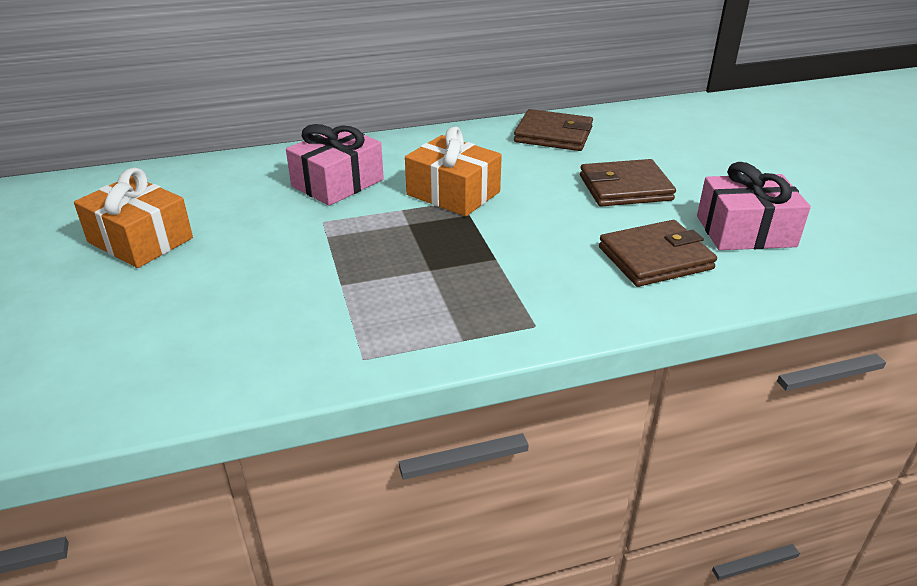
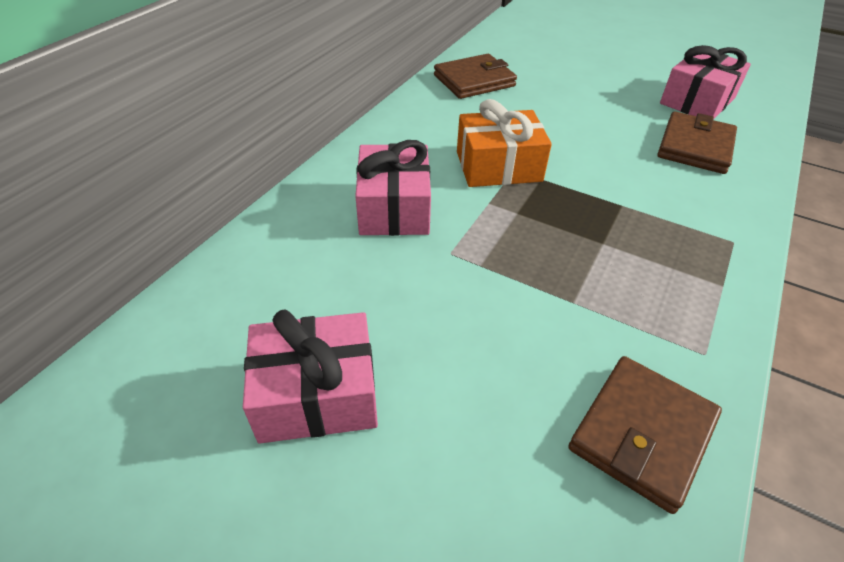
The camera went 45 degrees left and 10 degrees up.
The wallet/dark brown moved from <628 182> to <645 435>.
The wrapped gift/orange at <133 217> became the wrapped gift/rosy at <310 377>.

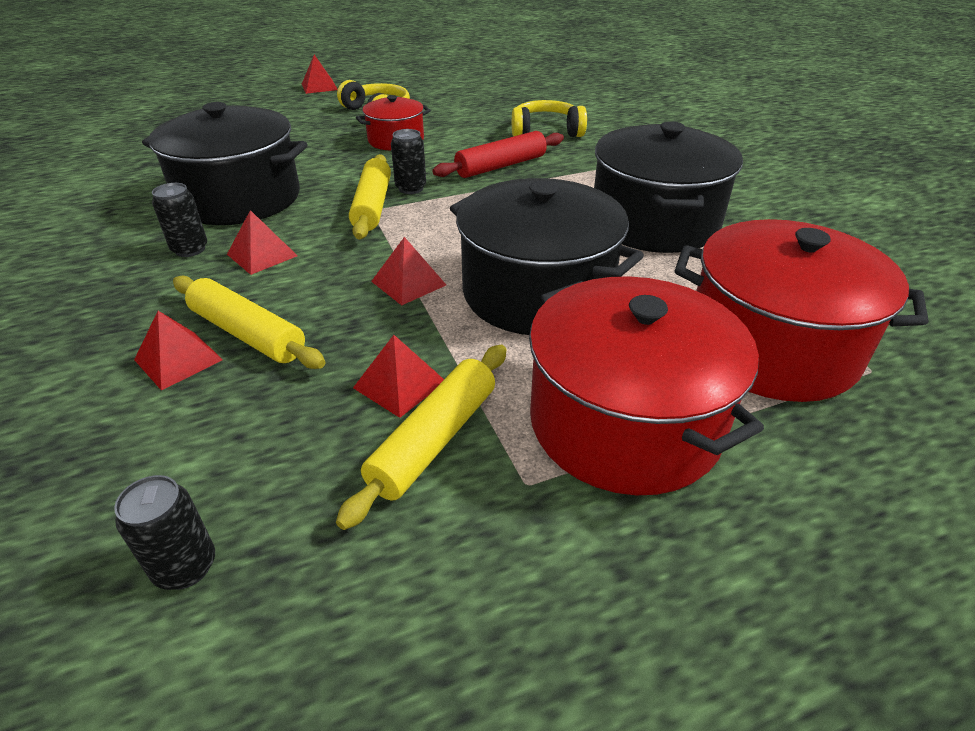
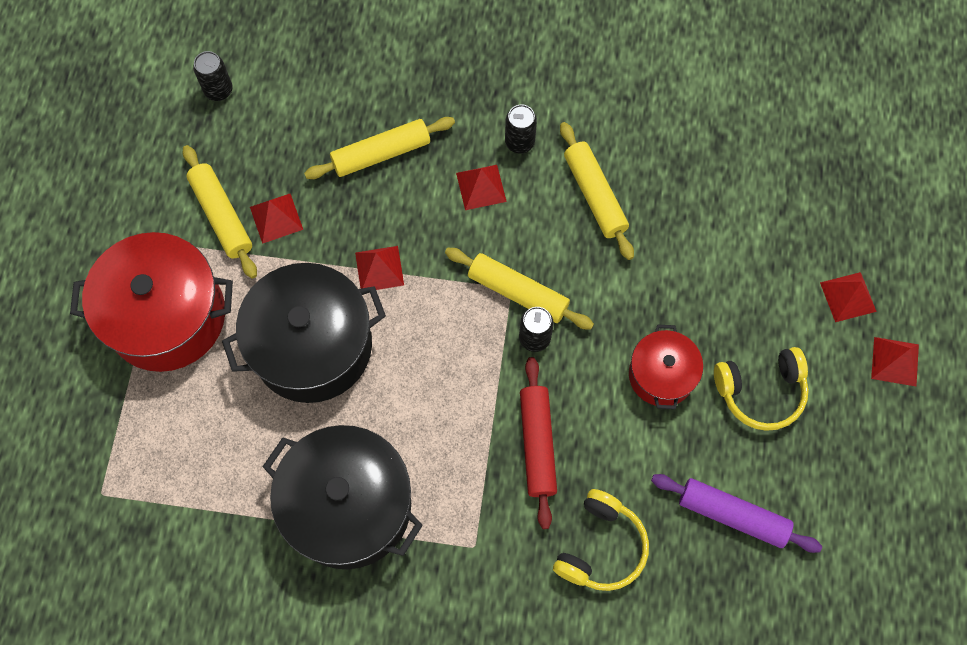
The camera went 120 degrees right and 30 degrees up.
The cooking pot/jet-black at <224 163> was replaced by the pastry roller/yellow at <597 191>.
The cooking pot/crimson at <802 310> disappeared.
The pyramid shape/crimson moved from <178 350> to <848 297>.
The pastry roller/royal purple at <736 513> appeared.

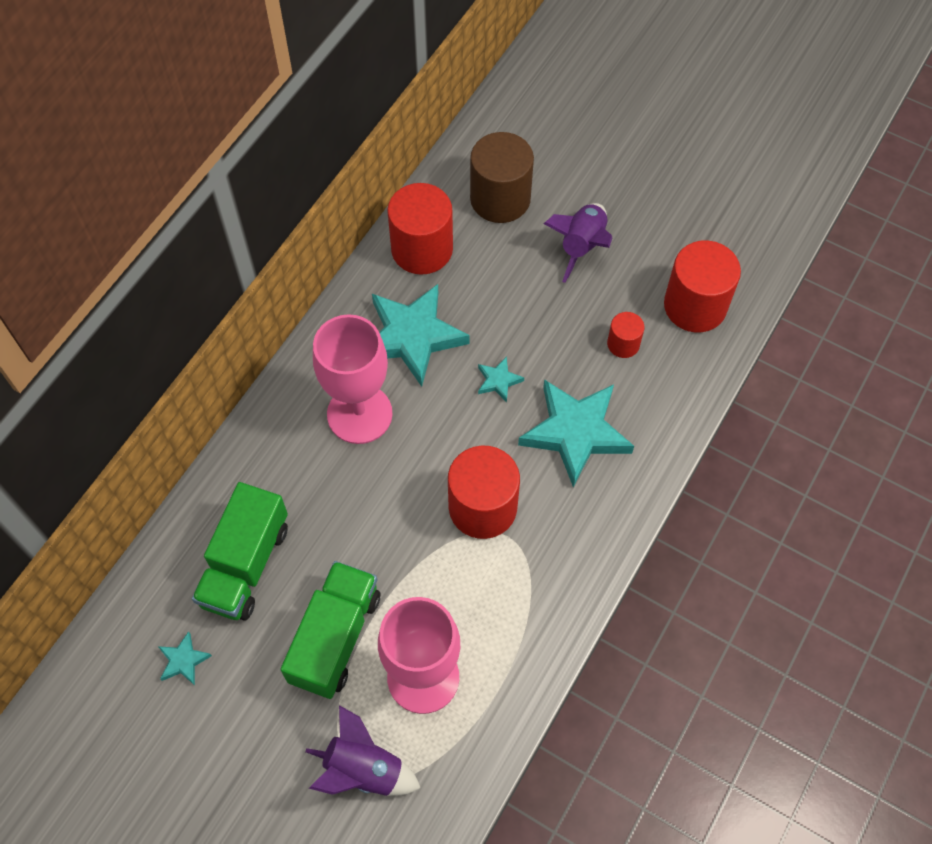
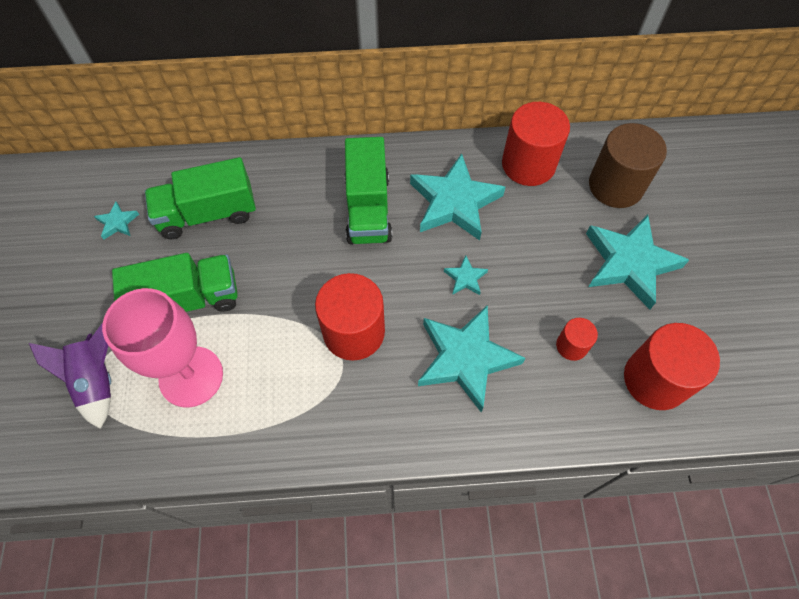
The camera went 55 degrees right and 0 degrees up.
The rocket/royal purple at <578 243> was replaced by the star shape/teal at <637 262>.
The wine glass/rosy at <353 379> was replaced by the truck/leaf-green at <368 190>.

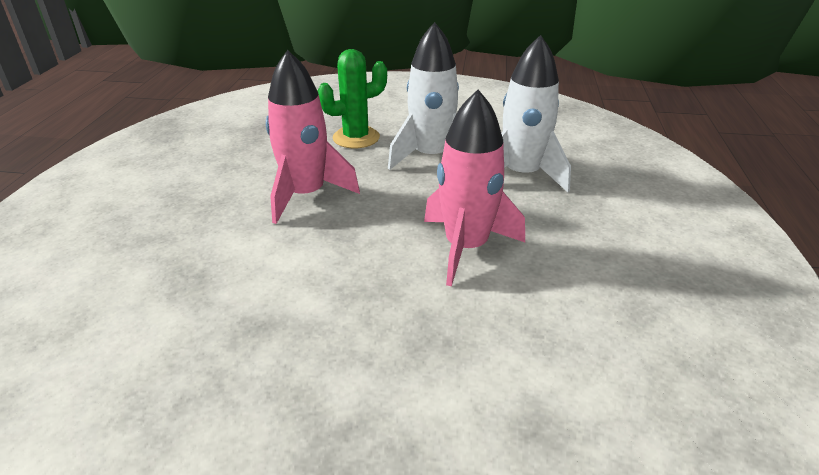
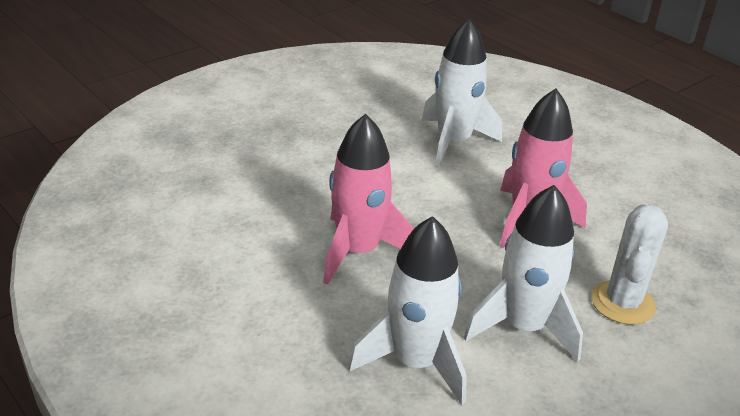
The camera went 130 degrees right and 0 degrees up.
The prickly plant/leaf-green at <352 98> became the prickly plant/pure white at <629 264>.
The rocket/pure white at <462 92> appeared.

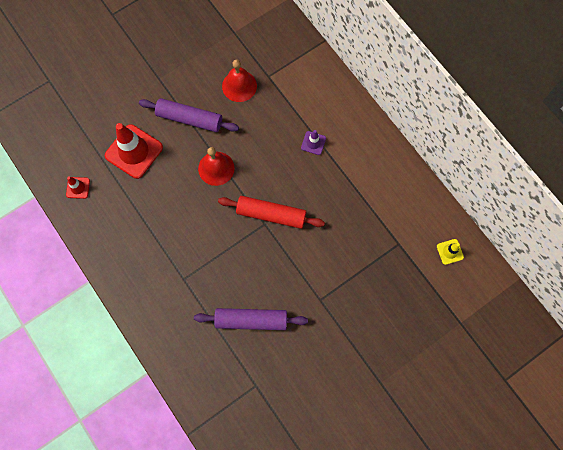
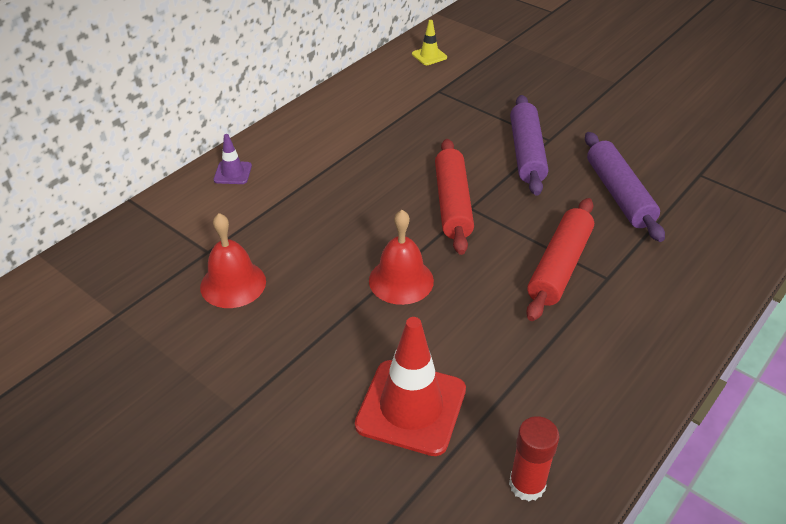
The camera went 105 degrees left and 30 degrees down.
The pastry roller/royal purple moved from <189 115> to <529 145>.
The safety cone/royal purple moved from <313 142> to <233 159>.
The safety cone/crimson at <78 187> was replaced by the stick of glue/crimson at <534 458>.
The pastry roller/crimson at <560 259> appeared.

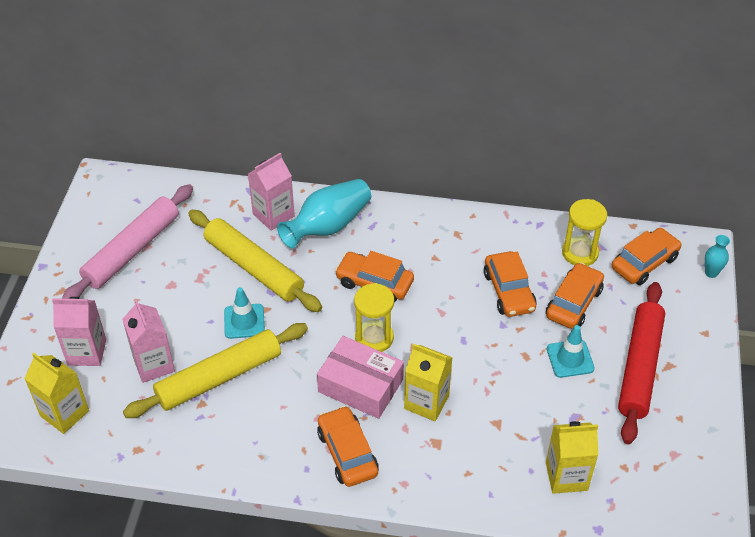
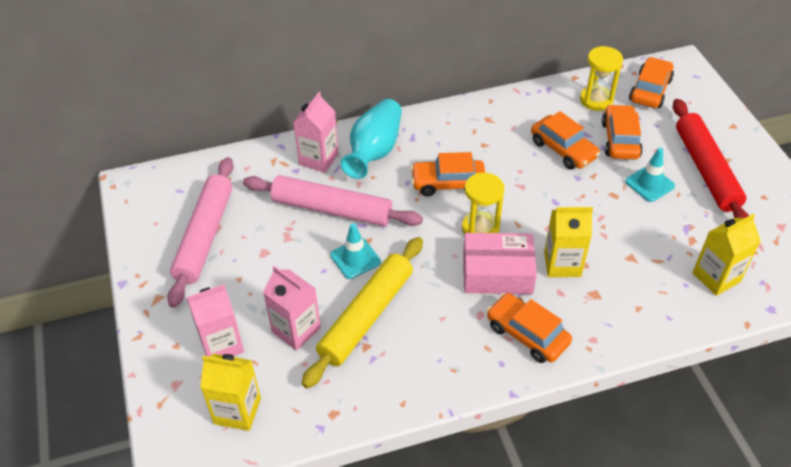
The camera went 25 degrees left and 0 degrees up.
The pastry roller/yellow at <255 261> became the pastry roller/rosy at <333 200>.
The tall vase/teal at <717 256> disappeared.

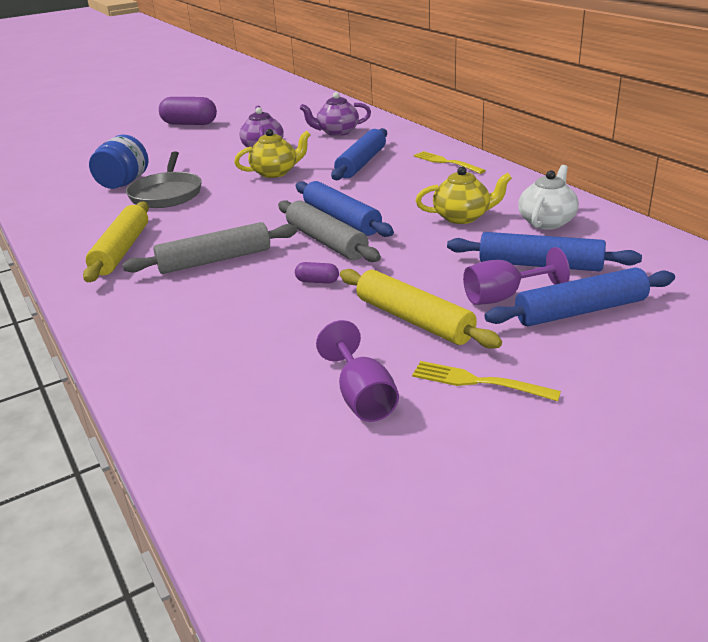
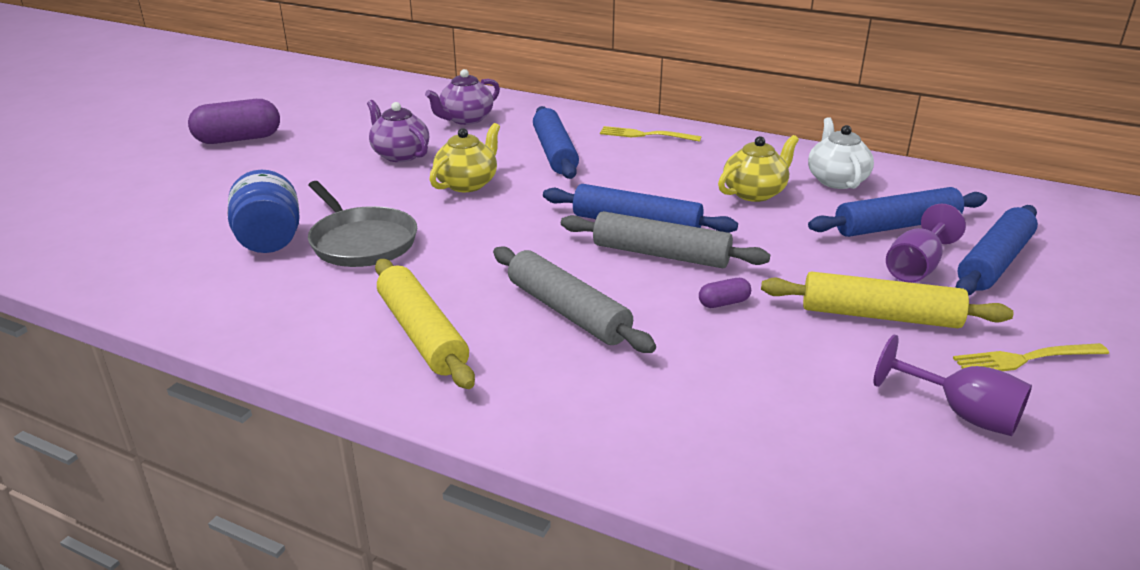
The camera went 35 degrees left and 0 degrees up.
The pastry roller/gray at <210 248> turned 75 degrees counterclockwise.

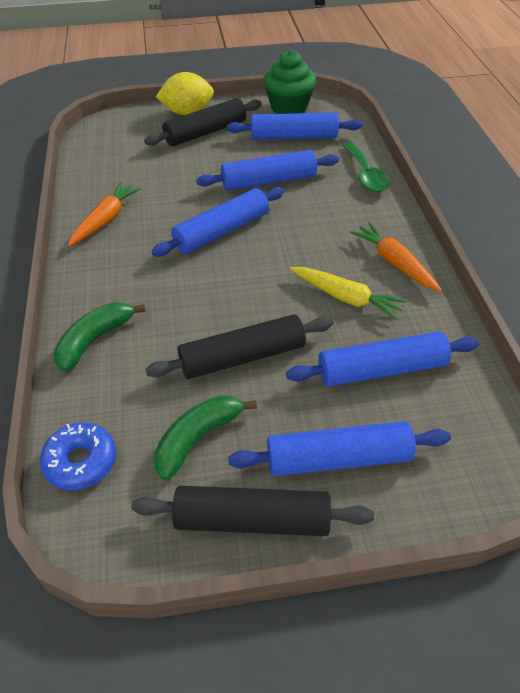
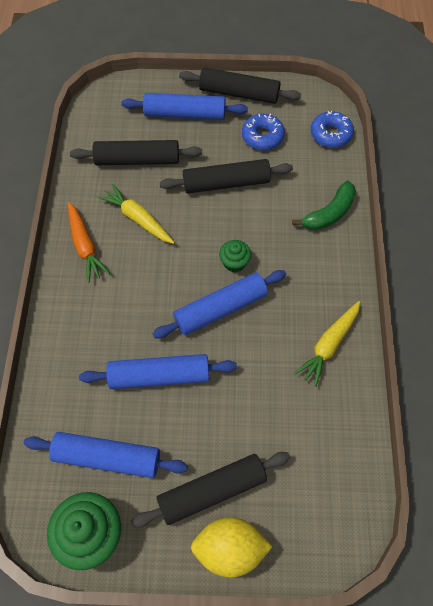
The camera went 170 degrees left and 15 degrees up.
The teaspoon/leaf-green at <366 167> disappeared.
The root vegetable/orange at <105 214> became the root vegetable/yellow at <327 344>.
The pastry roller/cobalt at <382 359> became the pastry roller/jet-black at <136 152>.
The banana fruit/leaf-green at <205 438> was replaced by the donut/cobalt at <263 132>.
The muffin/leaf-green at <235 256> appeared.

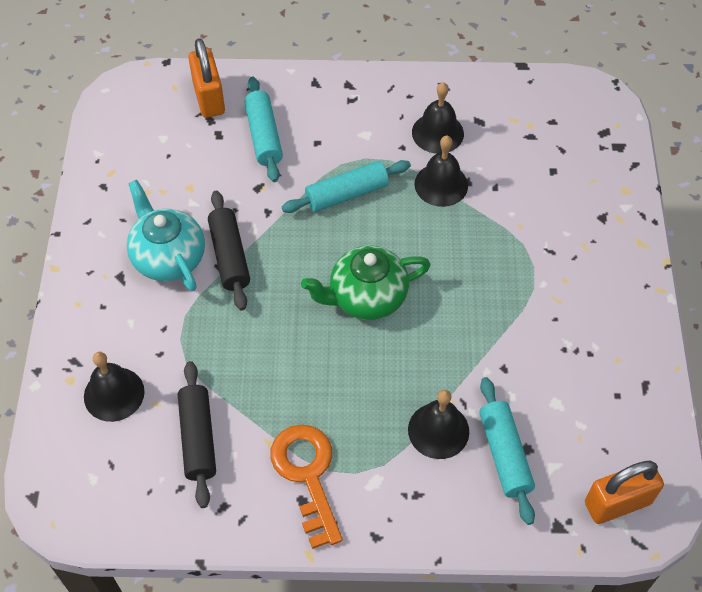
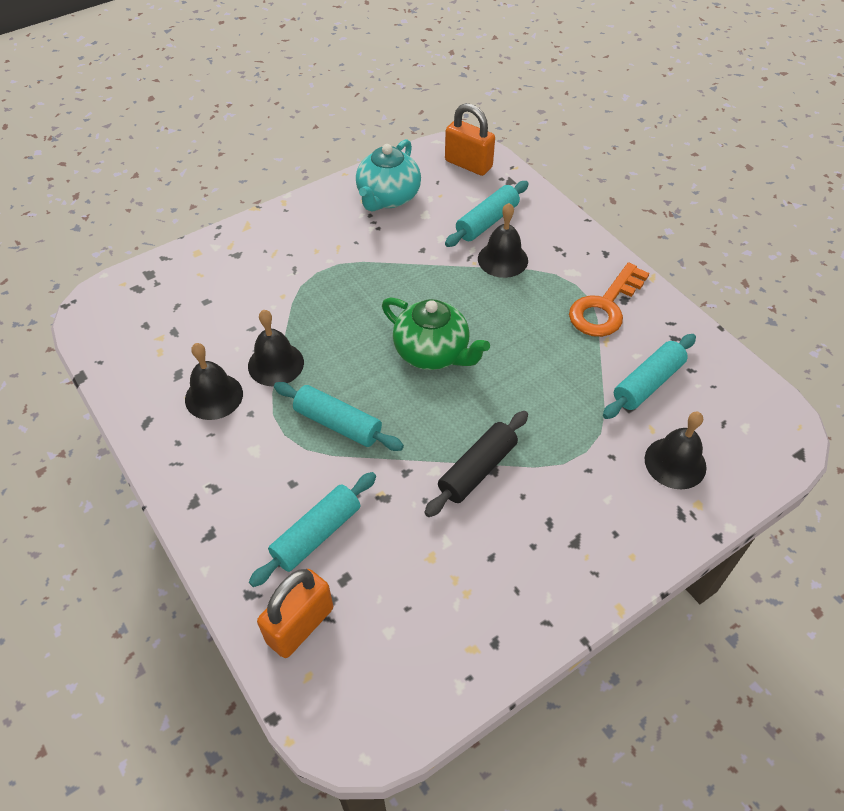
The camera went 125 degrees left and 5 degrees down.
The teapot/teal moved from <166 235> to <388 175>.
The pastry roller/jet-black at <197 434> became the pastry roller/teal at <649 376>.

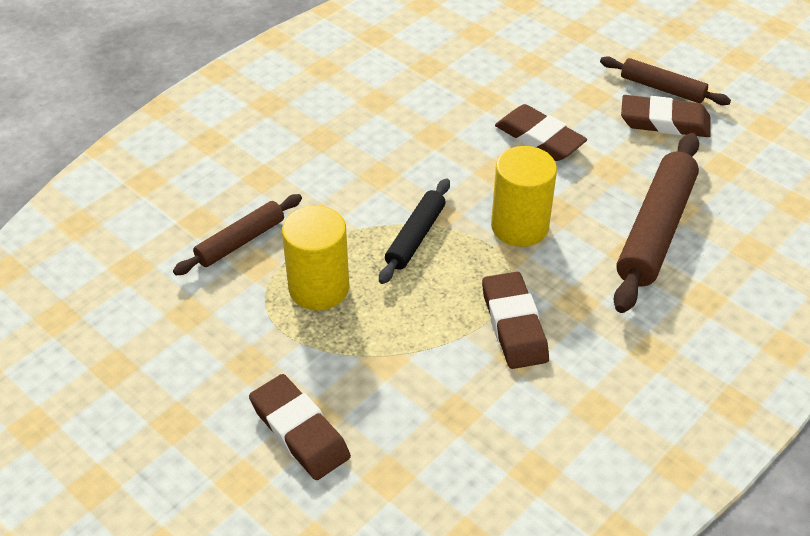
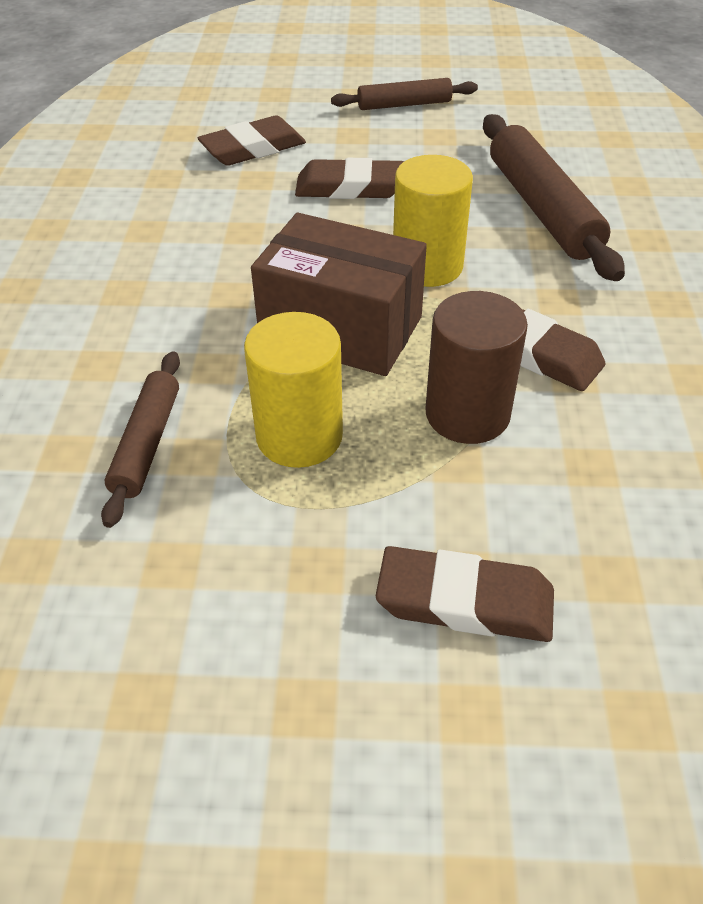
The camera went 40 degrees left and 0 degrees up.
The gum eraser/dark brown moved from <666 116> to <252 141>.
The pastry roller/jet-black at <414 231> was replaced by the parcel/dark brown at <339 294>.
The cylinder shape/dark brown at <476 367> appeared.

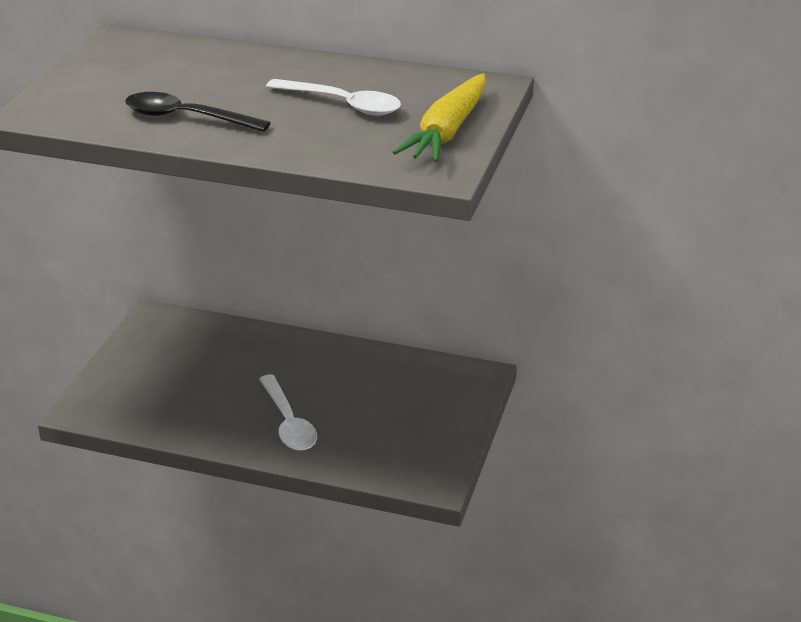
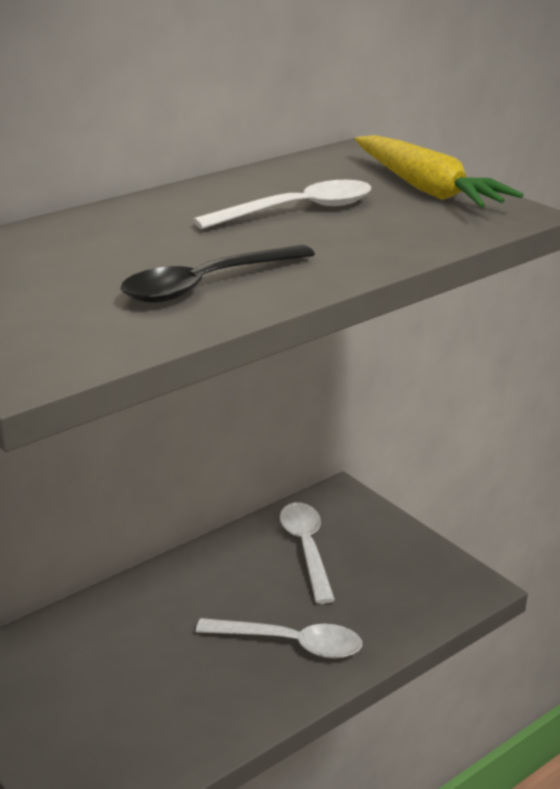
The camera went 55 degrees left and 5 degrees down.
The teaspoon/pure white at <307 553> appeared.

